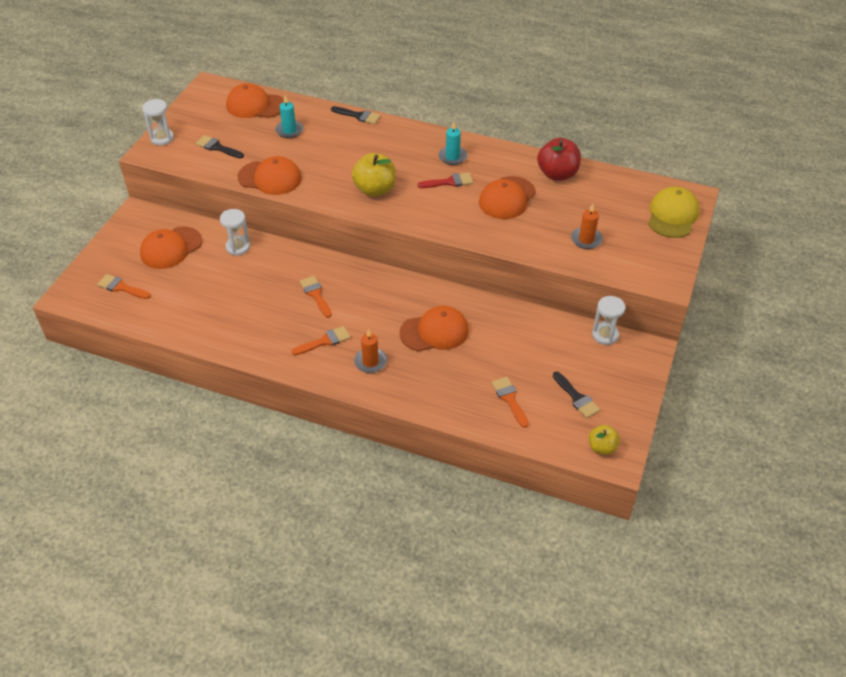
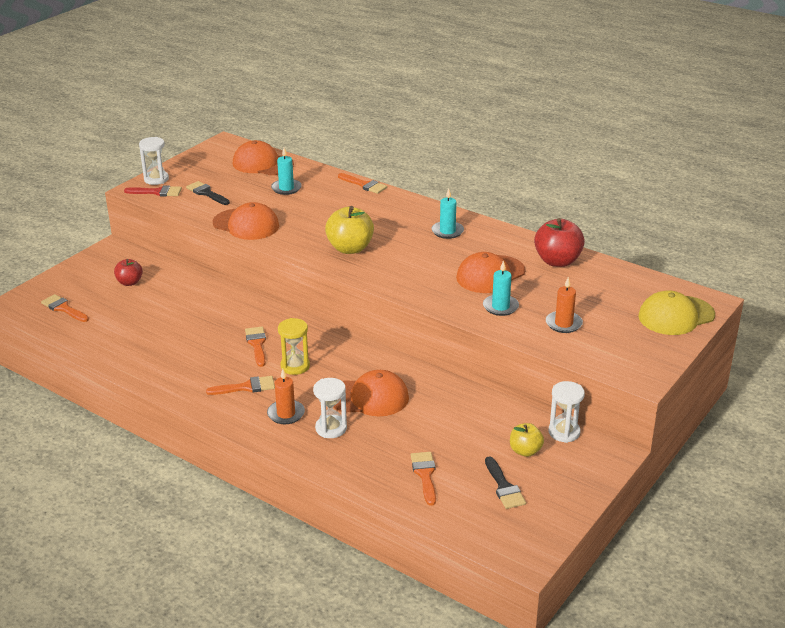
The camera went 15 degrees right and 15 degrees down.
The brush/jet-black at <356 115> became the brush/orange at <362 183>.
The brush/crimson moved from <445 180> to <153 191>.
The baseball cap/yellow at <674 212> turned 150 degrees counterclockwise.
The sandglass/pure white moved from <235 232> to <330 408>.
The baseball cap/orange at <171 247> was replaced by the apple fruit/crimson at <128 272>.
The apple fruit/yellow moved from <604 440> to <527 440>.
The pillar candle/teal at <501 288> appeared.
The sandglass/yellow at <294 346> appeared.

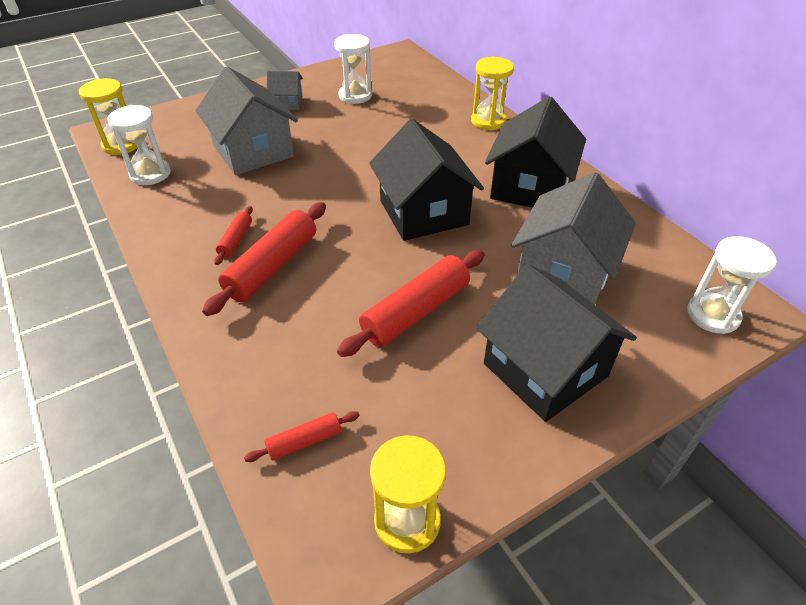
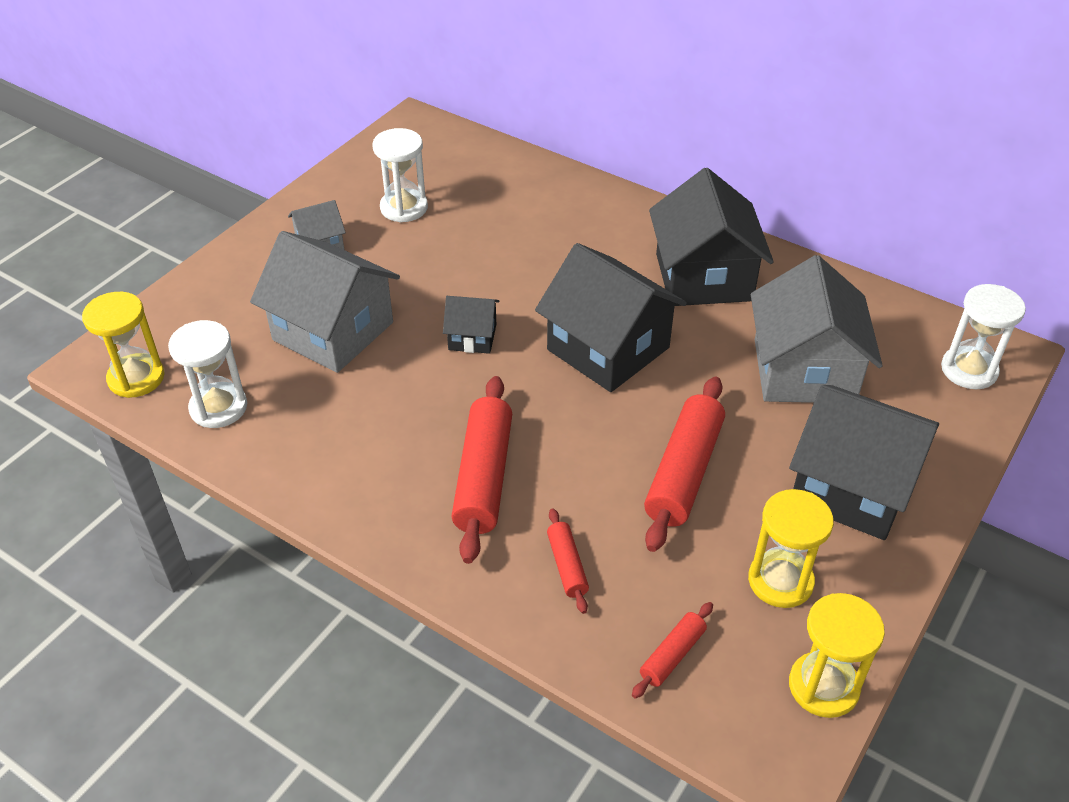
The camera went 25 degrees left and 0 degrees up.
The sandglass/yellow moved from <492 93> to <791 548>.
The pastry roller/crimson moved from <233 235> to <568 561>.
The toy house/jet-black at <471 325> appeared.

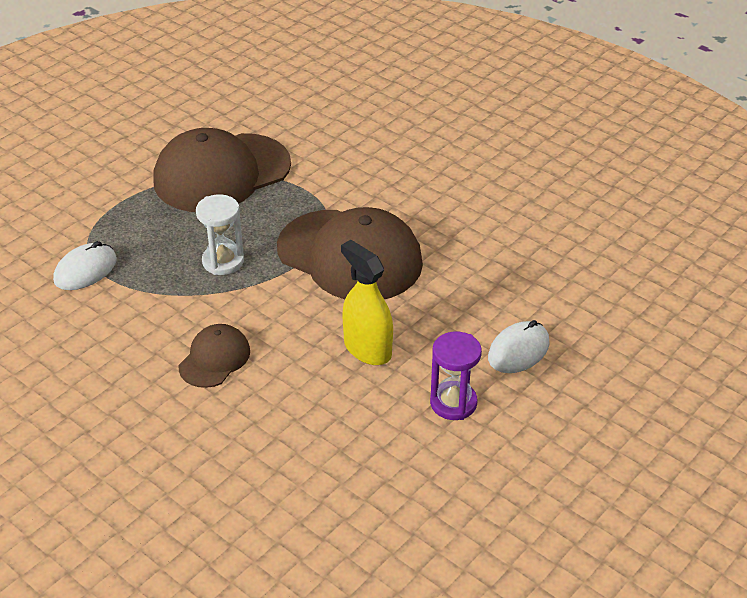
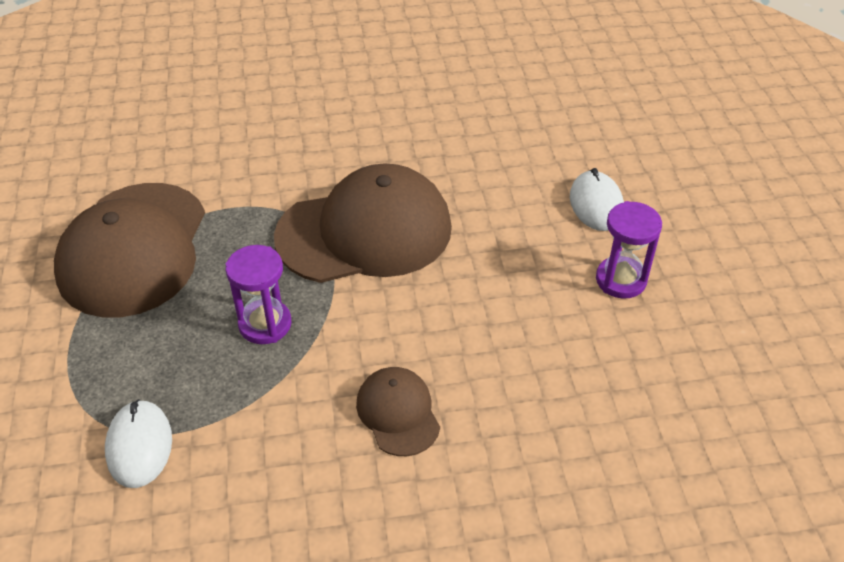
The camera went 50 degrees left and 5 degrees up.
The sandglass/pure white at <220 235> became the sandglass/royal purple at <258 294>.
The sprayer/yellow at <367 302> disappeared.

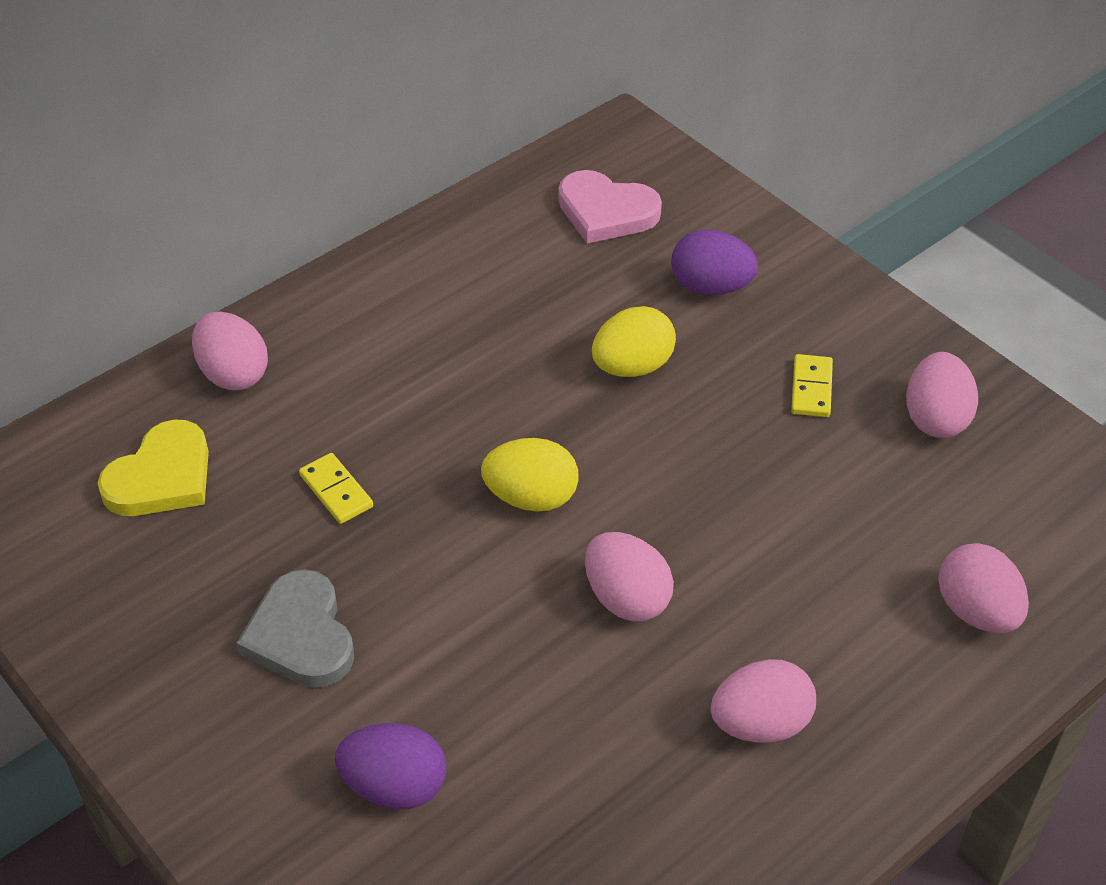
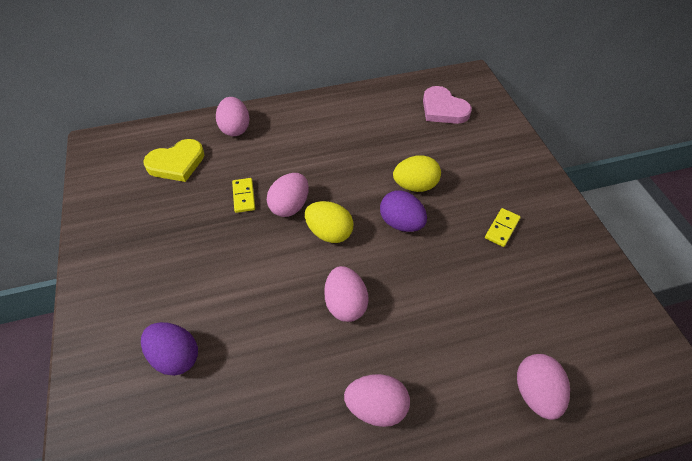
The camera went 25 degrees right and 5 degrees up.
The egg/royal purple moved from <714 262> to <403 211>.
The egg/rosy moved from <942 395> to <288 195>.
The love heart/gray at <295 628> disappeared.

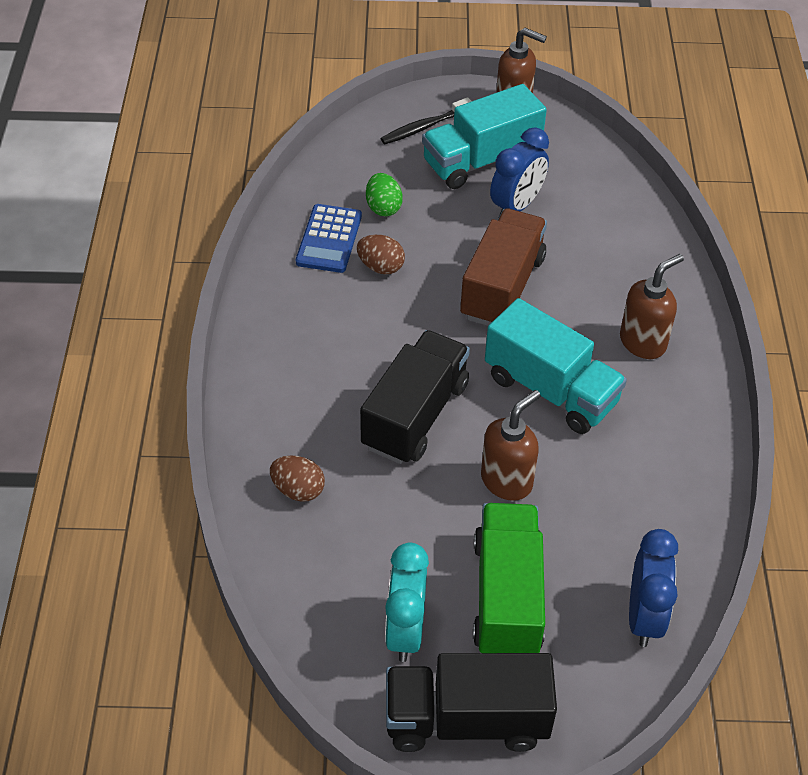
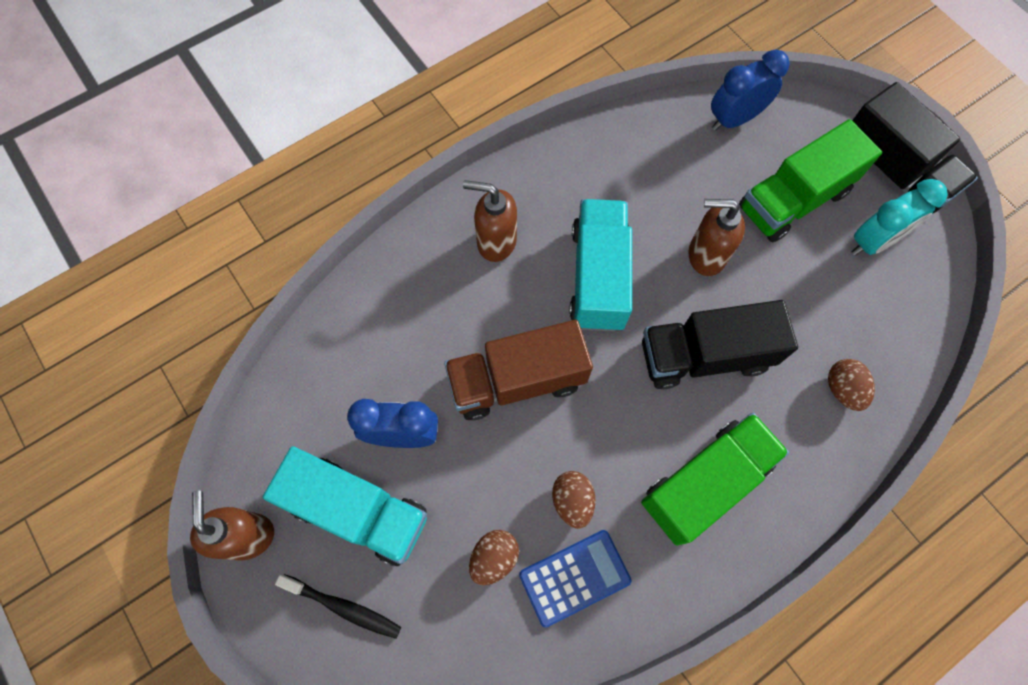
The camera went 125 degrees left and 20 degrees up.
The egg/leaf-green at <384 195> became the egg/dark brown at <494 557>.
The truck/leaf-green at <715 479> appeared.

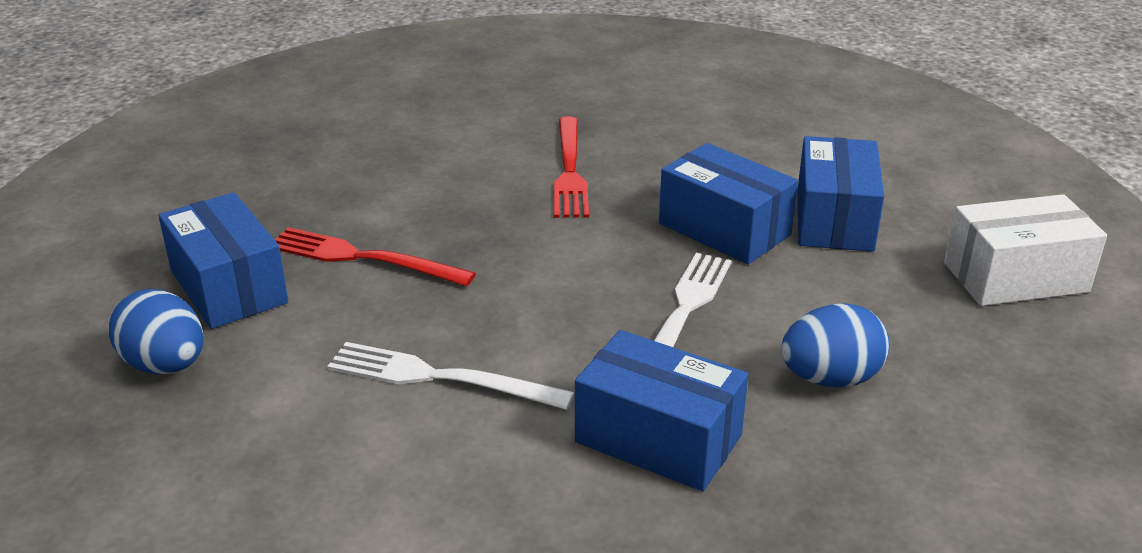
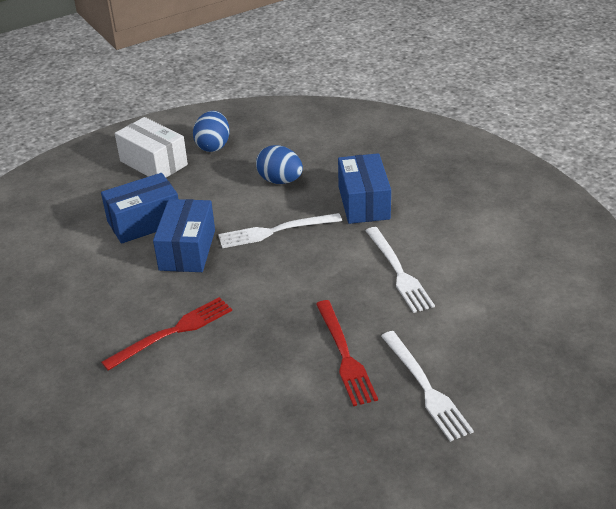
The camera went 125 degrees left and 5 degrees up.
The parcel/cobalt at <223 260> was replaced by the dinner fork/pure white at <427 386>.
The egg/cobalt moved from <156 331> to <211 131>.

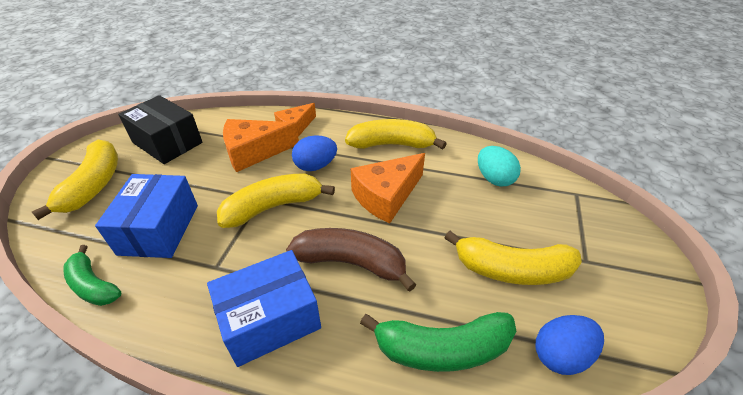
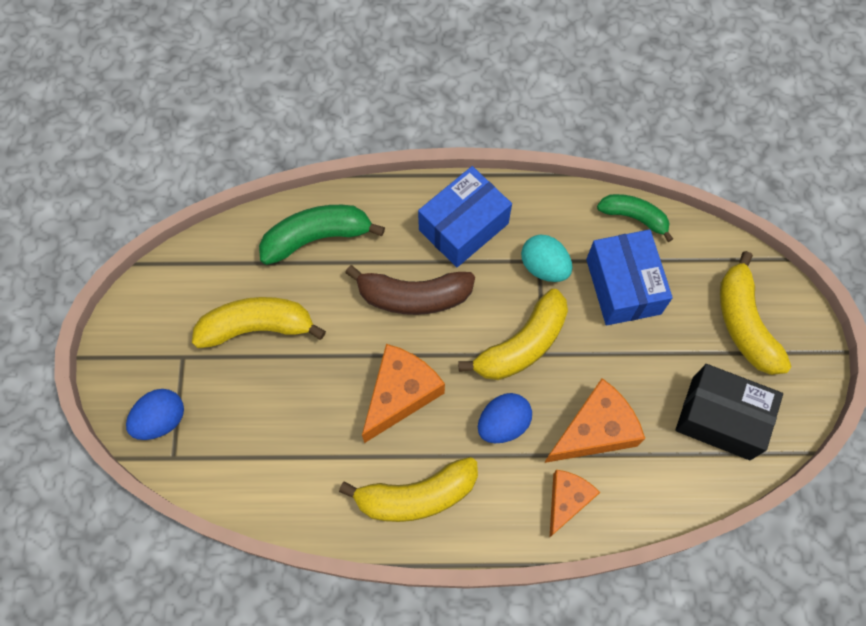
The camera went 165 degrees right and 25 degrees up.
The egg/teal moved from <499 166> to <546 258>.
The egg/cobalt moved from <569 345> to <155 414>.

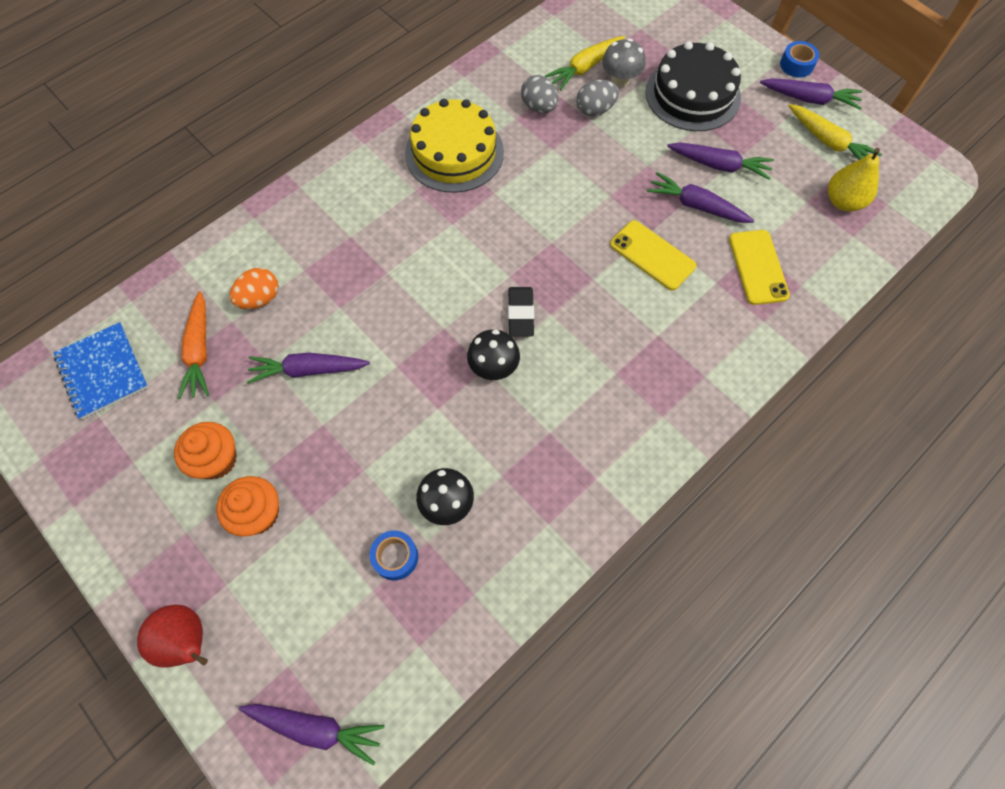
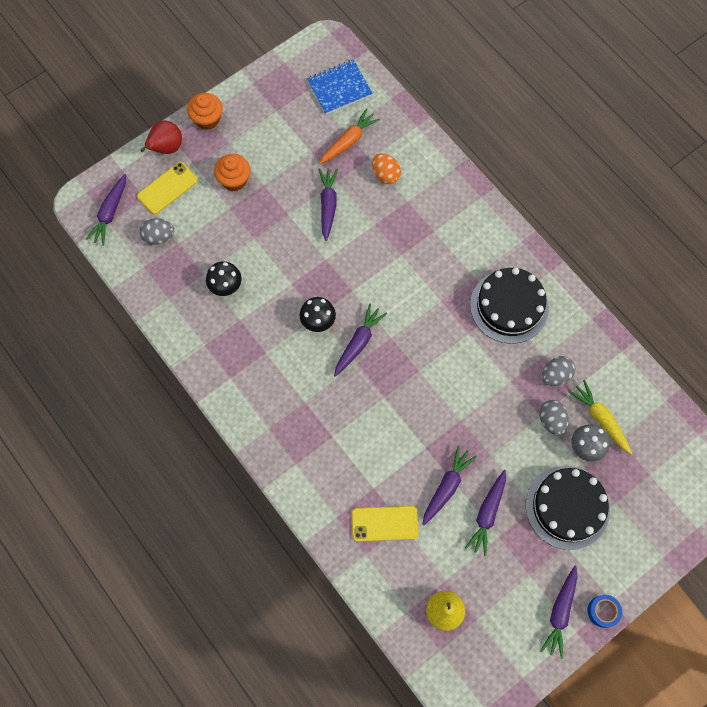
The camera went 95 degrees right and 5 degrees up.
The gateau/yellow at <454 146> became the gateau/jet-black at <509 306>.
The root vegetable/yellow at <835 132> disappeared.
The mobile phone/yellow moved from <653 255> to <167 188>.
The gum eraser/jet-black at <521 311> was replaced by the root vegetable/royal purple at <360 340>.
The root vegetable/orange at <193 345> turned 135 degrees clockwise.
The muffin/orange moved from <205 450> to <204 111>.
The roll of tape/cobalt at <393 555> disappeared.
The egg/gray at <156 231> appeared.

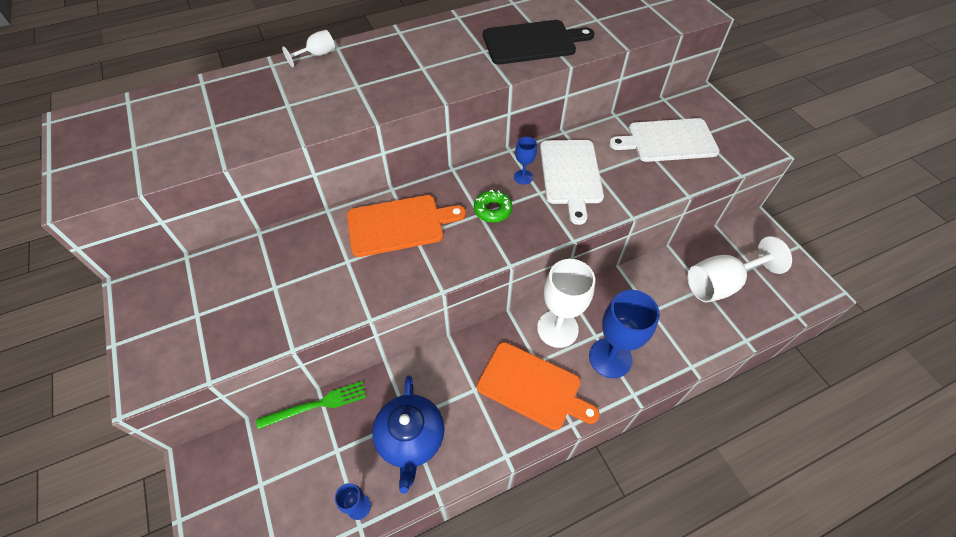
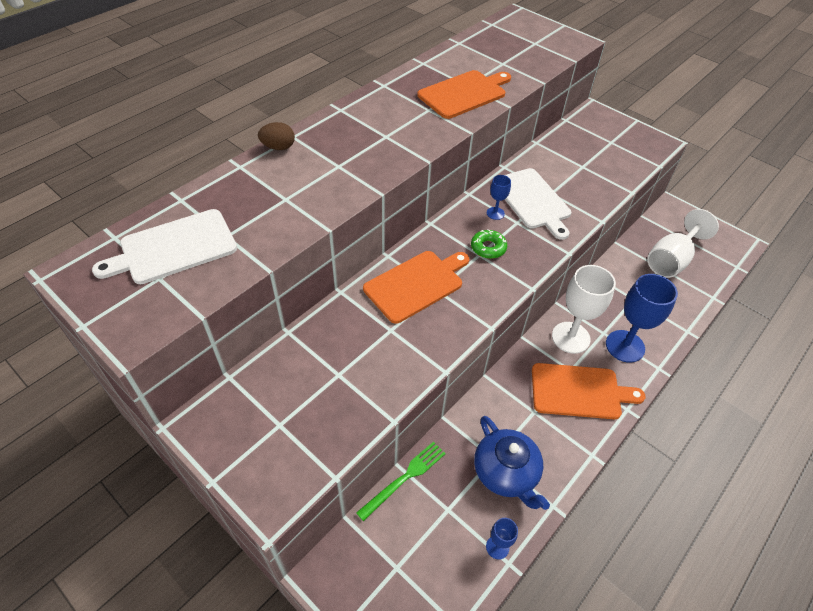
The camera went 25 degrees left and 5 degrees down.
The bread board/jet-black at <538 42> became the bread board/orange at <464 94>.
The wine glass/pure white at <308 48> was replaced by the egg/dark brown at <276 136>.
The bread board/pure white moved from <664 140> to <164 246>.

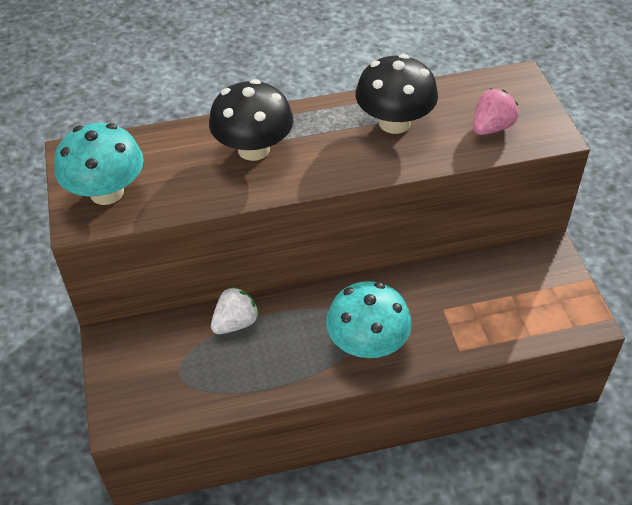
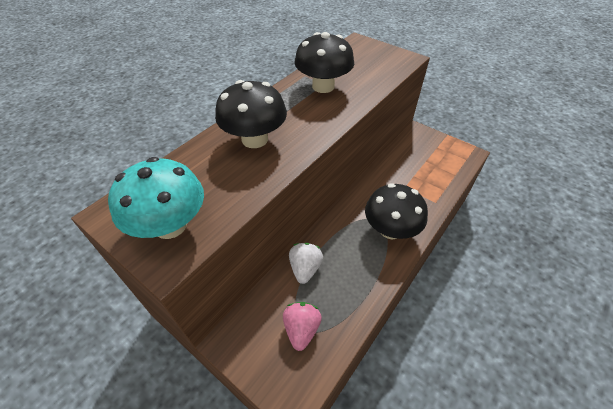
The camera went 40 degrees left and 0 degrees up.
The toy strawberry/rosy moved from <495 111> to <302 326>.
The mushroom/teal at <369 319> became the mushroom/jet-black at <396 211>.

